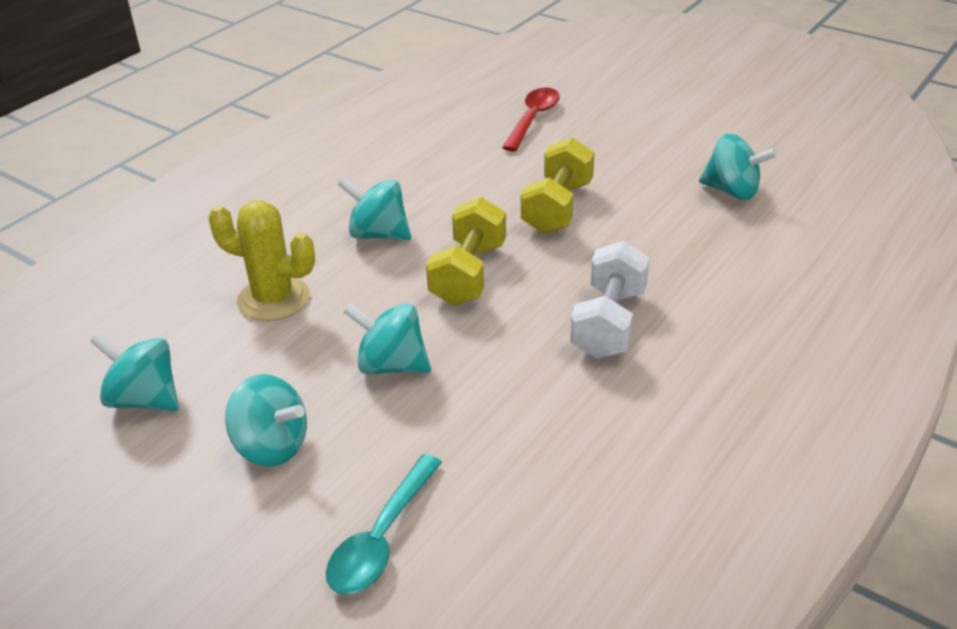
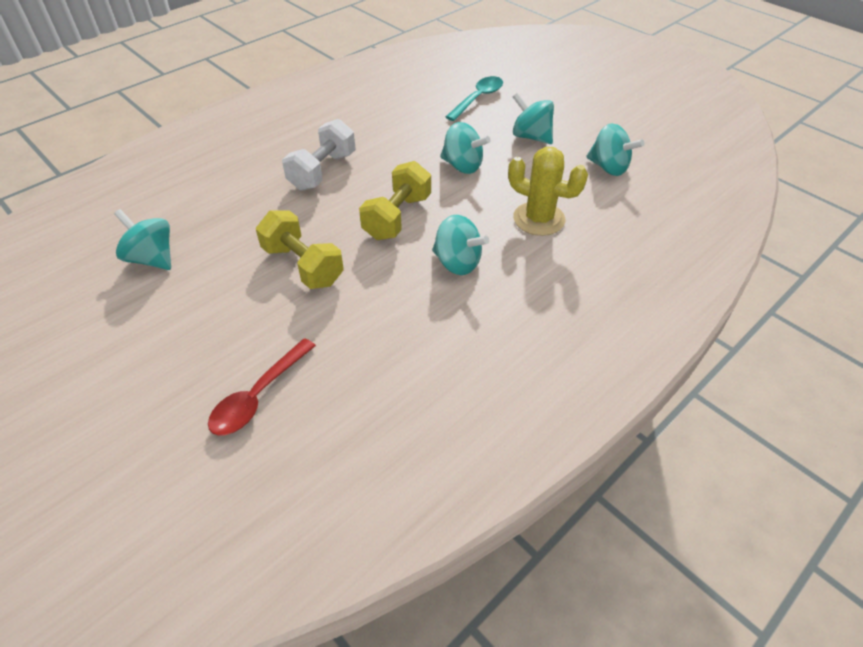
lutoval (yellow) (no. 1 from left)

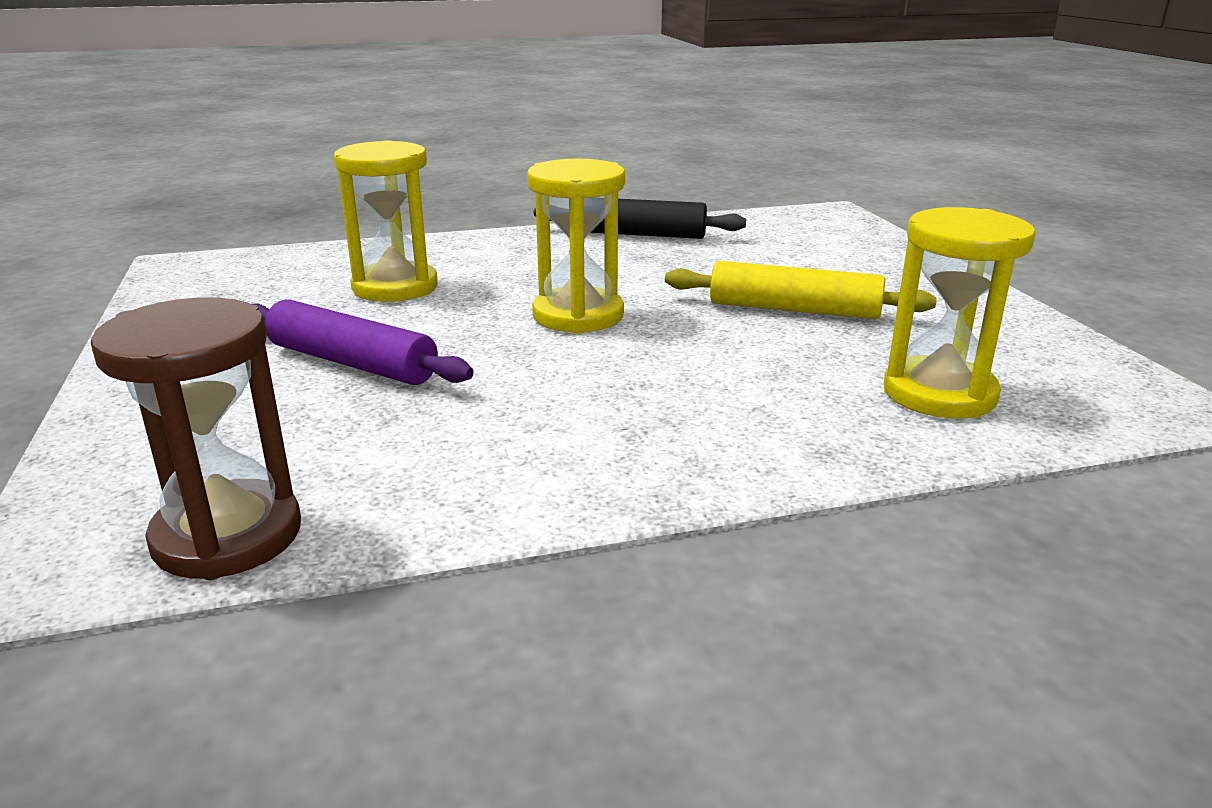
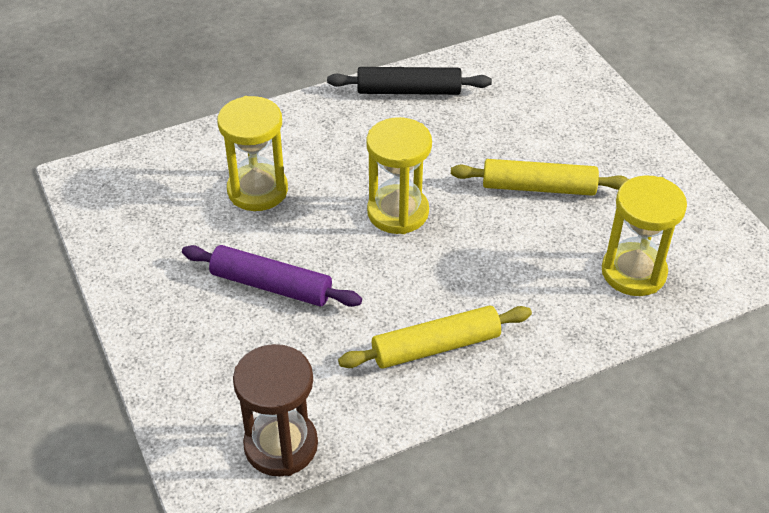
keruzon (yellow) (no. 1 from left)

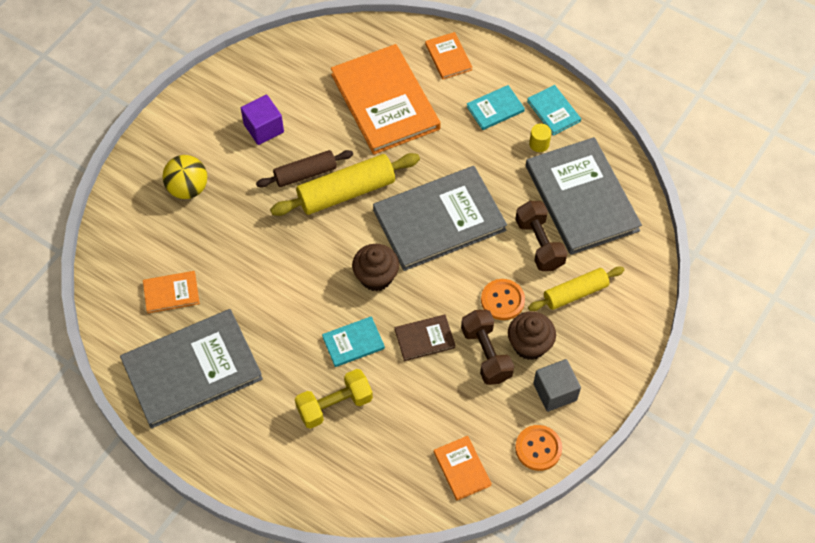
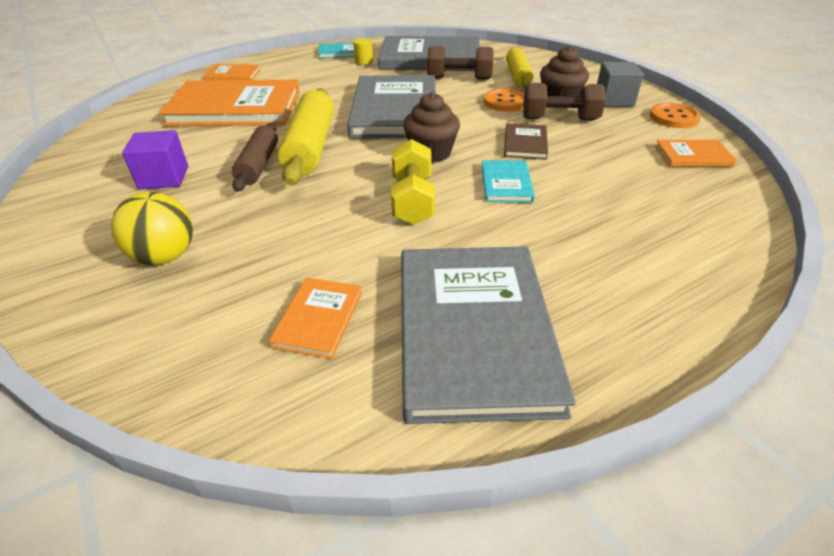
lutoval (yellow); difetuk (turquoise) (no. 2 from left in the first image)

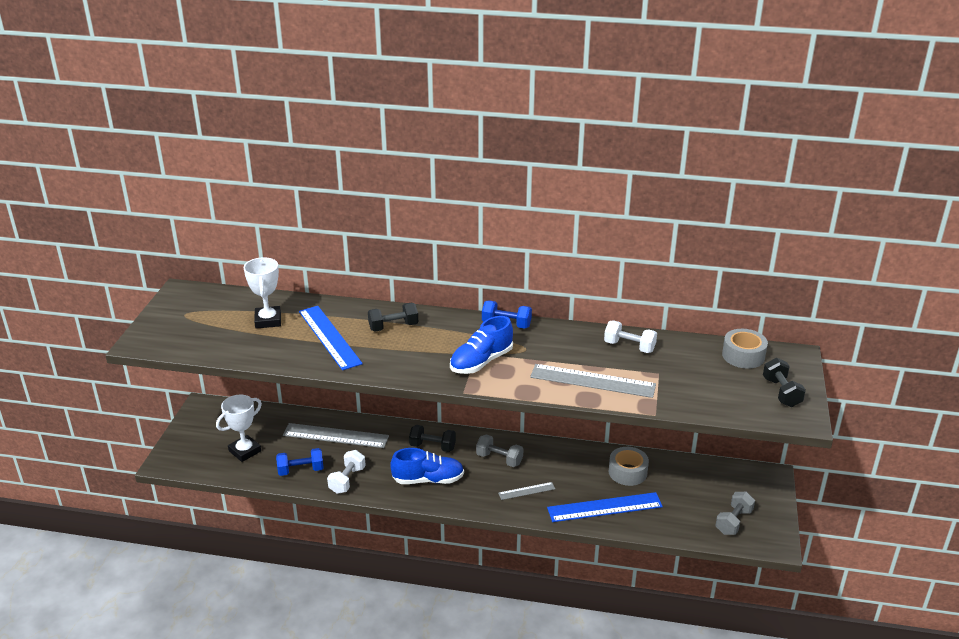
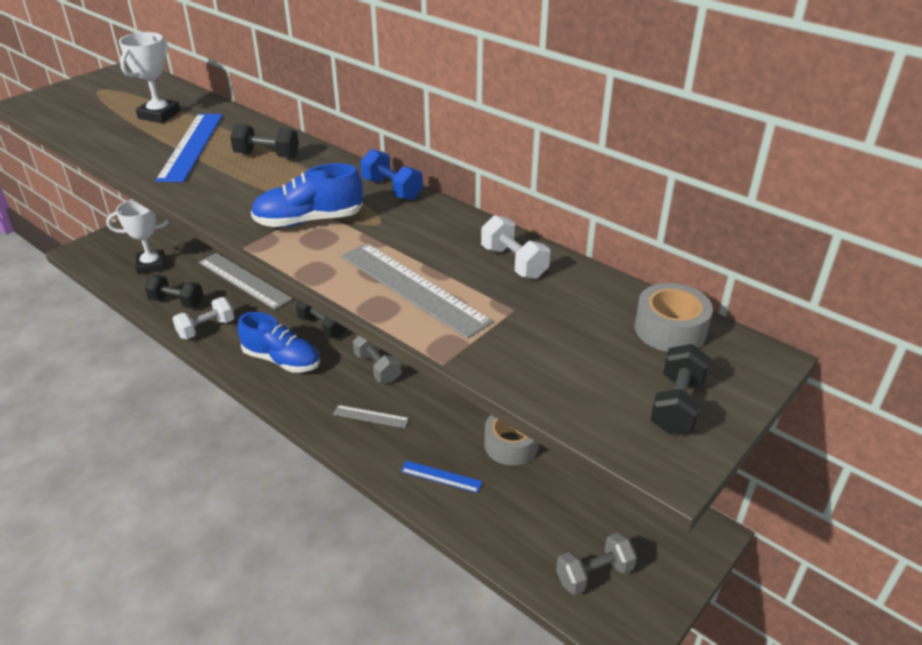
lutoval (black) (no. 1 from left); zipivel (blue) (no. 2 from left)

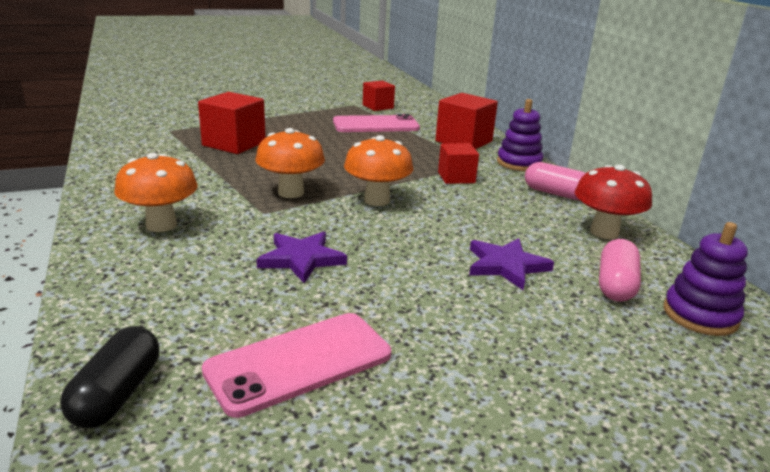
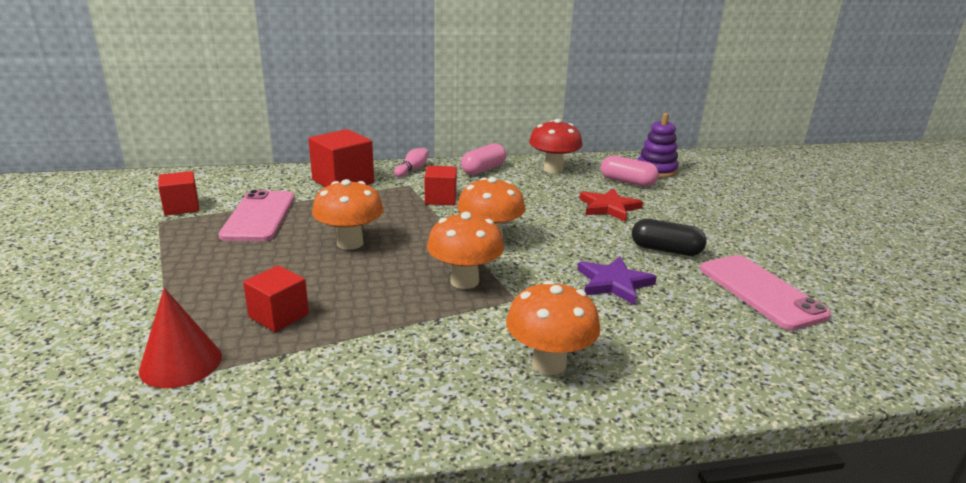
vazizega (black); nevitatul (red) (no. 2 from left); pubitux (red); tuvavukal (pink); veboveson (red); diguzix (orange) (no. 1 from left)

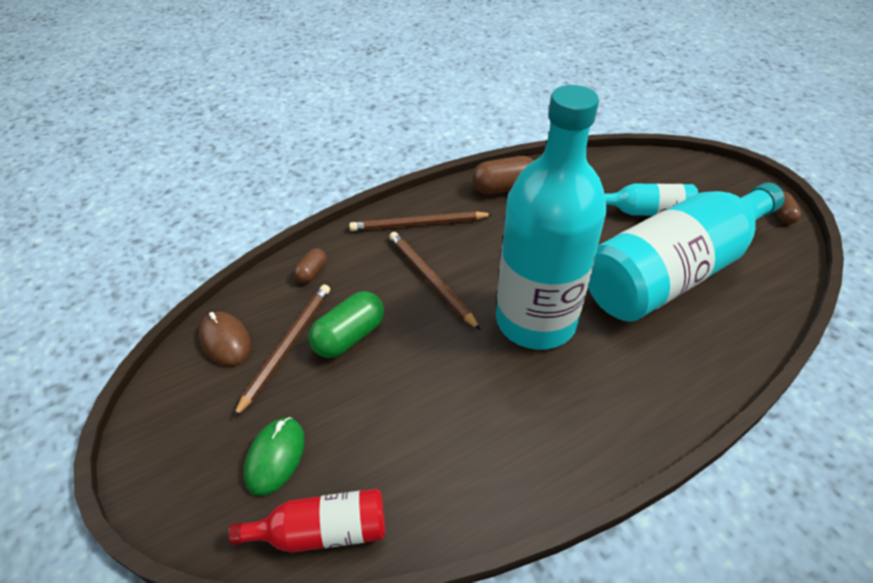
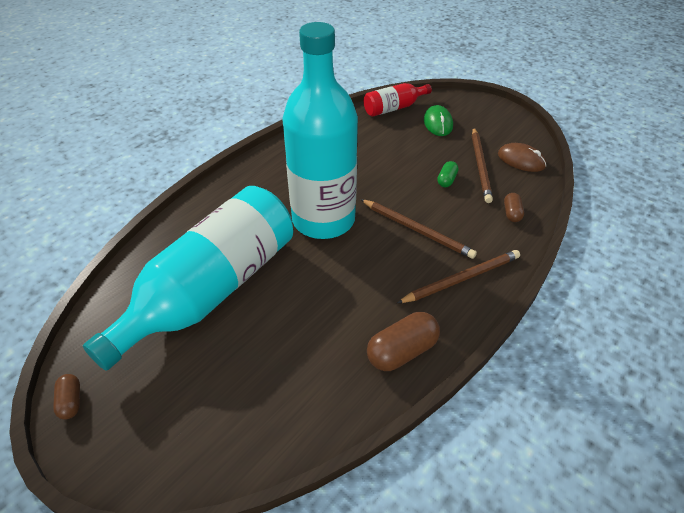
vazizega (green); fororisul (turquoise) (no. 2 from left in the first image)

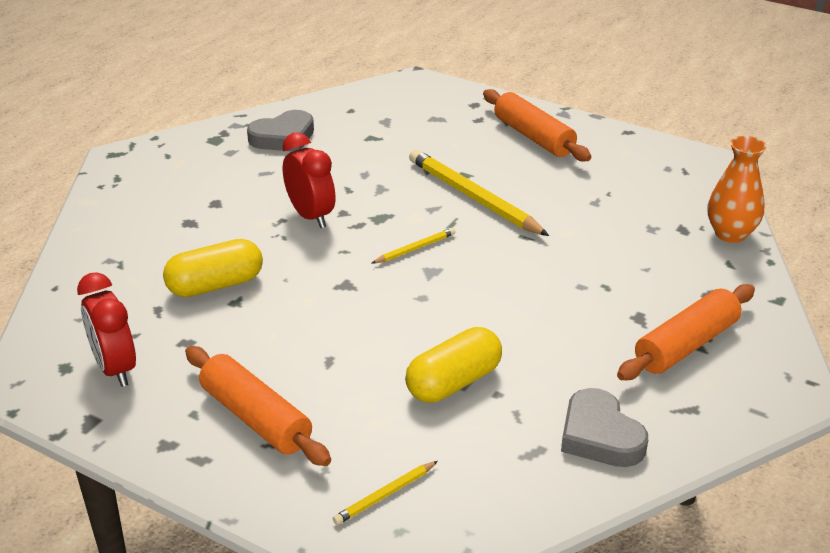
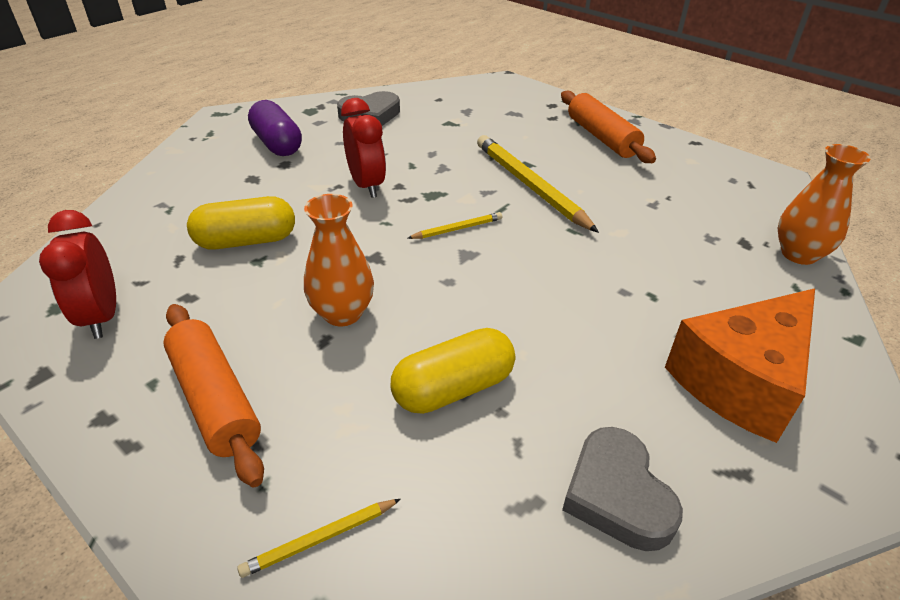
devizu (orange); vazizega (purple); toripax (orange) (no. 1 from left)

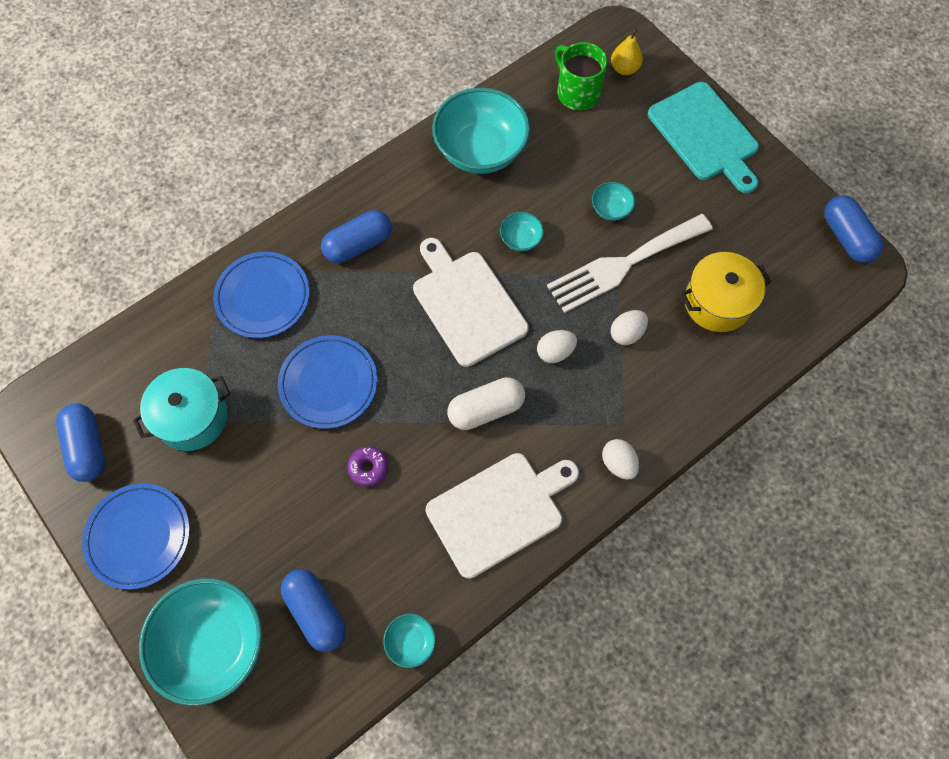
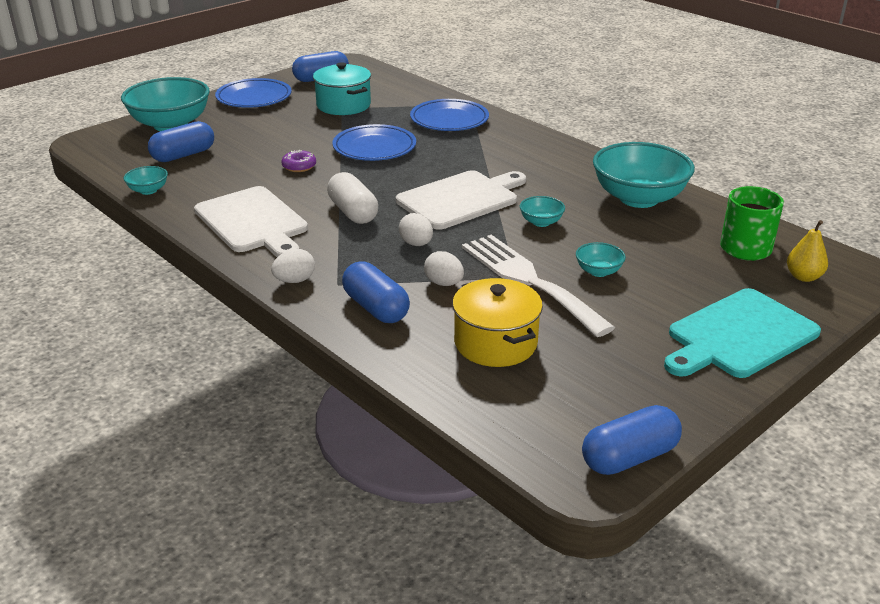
vazizega (blue) (no. 3 from left)

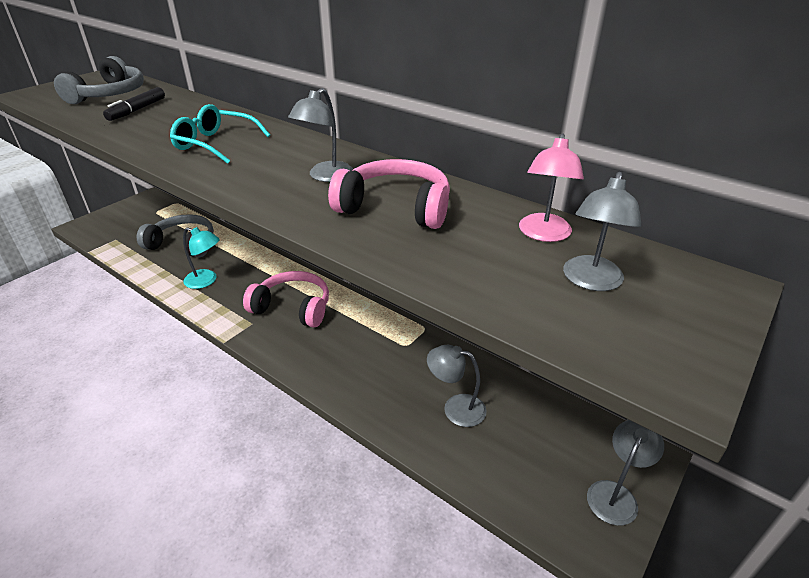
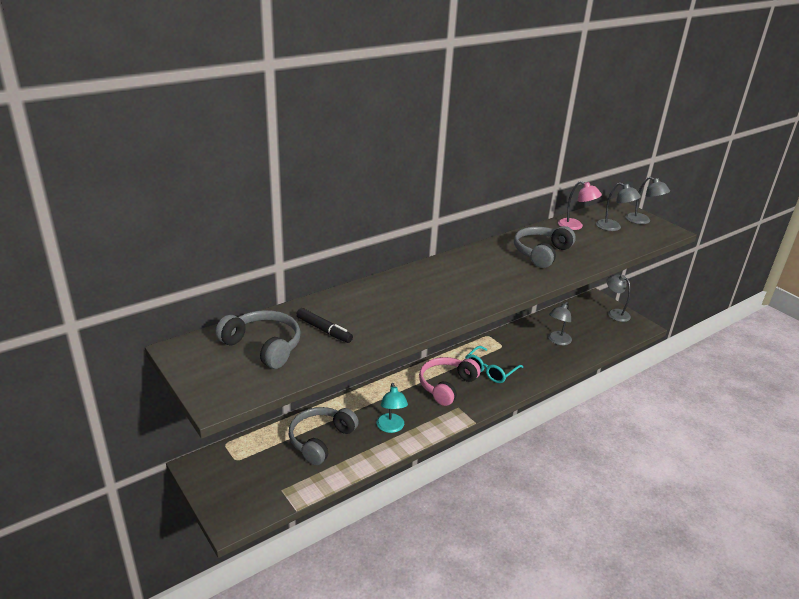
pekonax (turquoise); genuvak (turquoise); genuvak (grey) (no. 4 from left); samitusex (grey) (no. 3 from left)

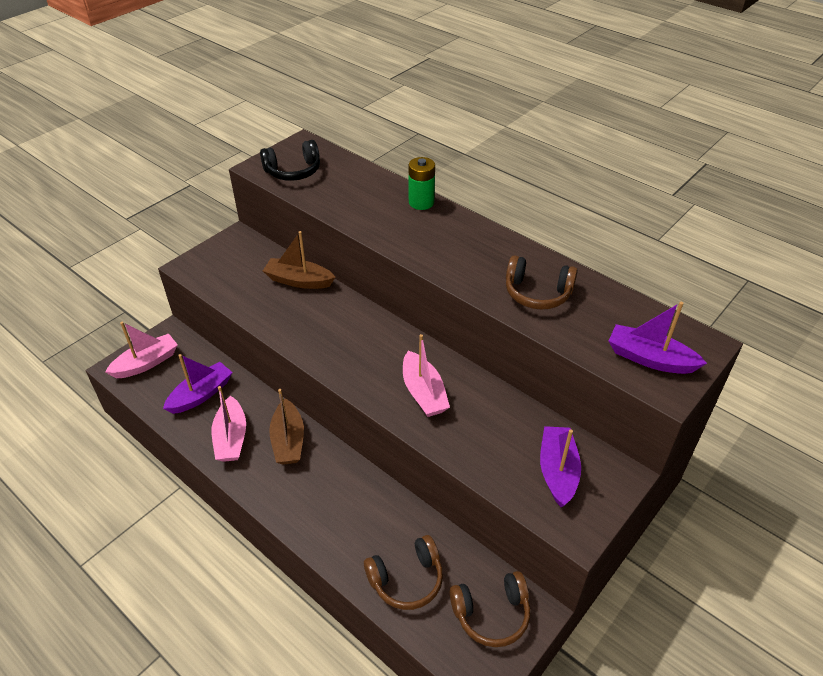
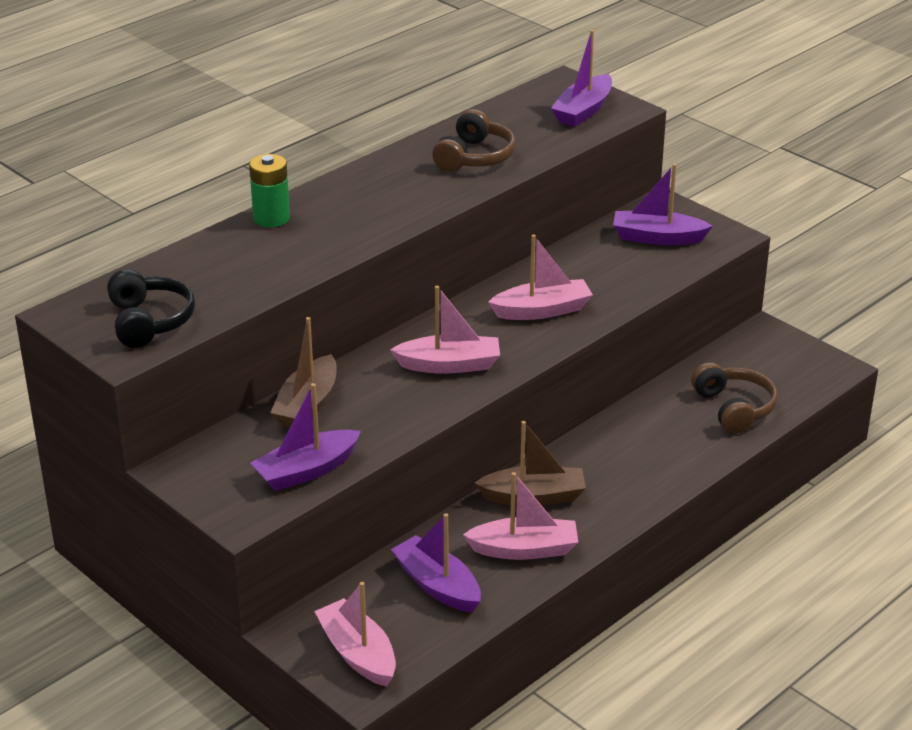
samitusex (brown) (no. 2 from left in the first image); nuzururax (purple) (no. 1 from left); nuzururax (pink) (no. 2 from left)

